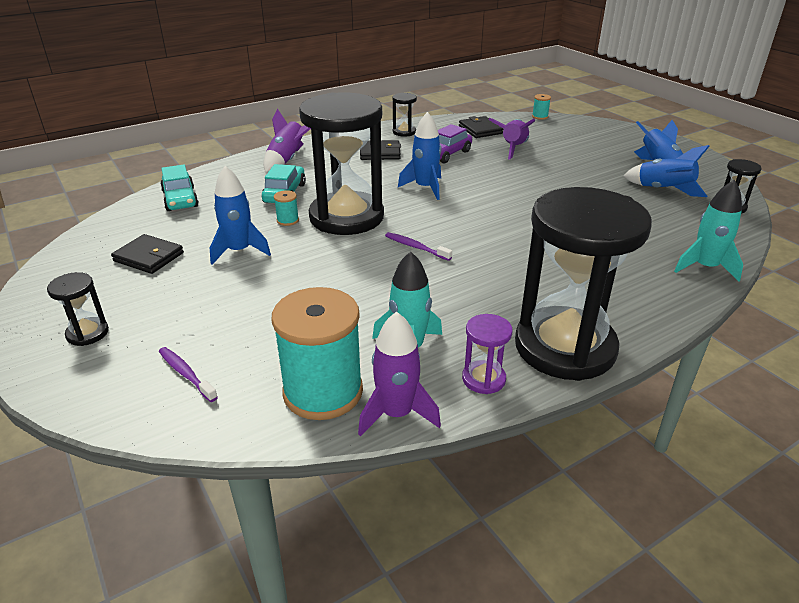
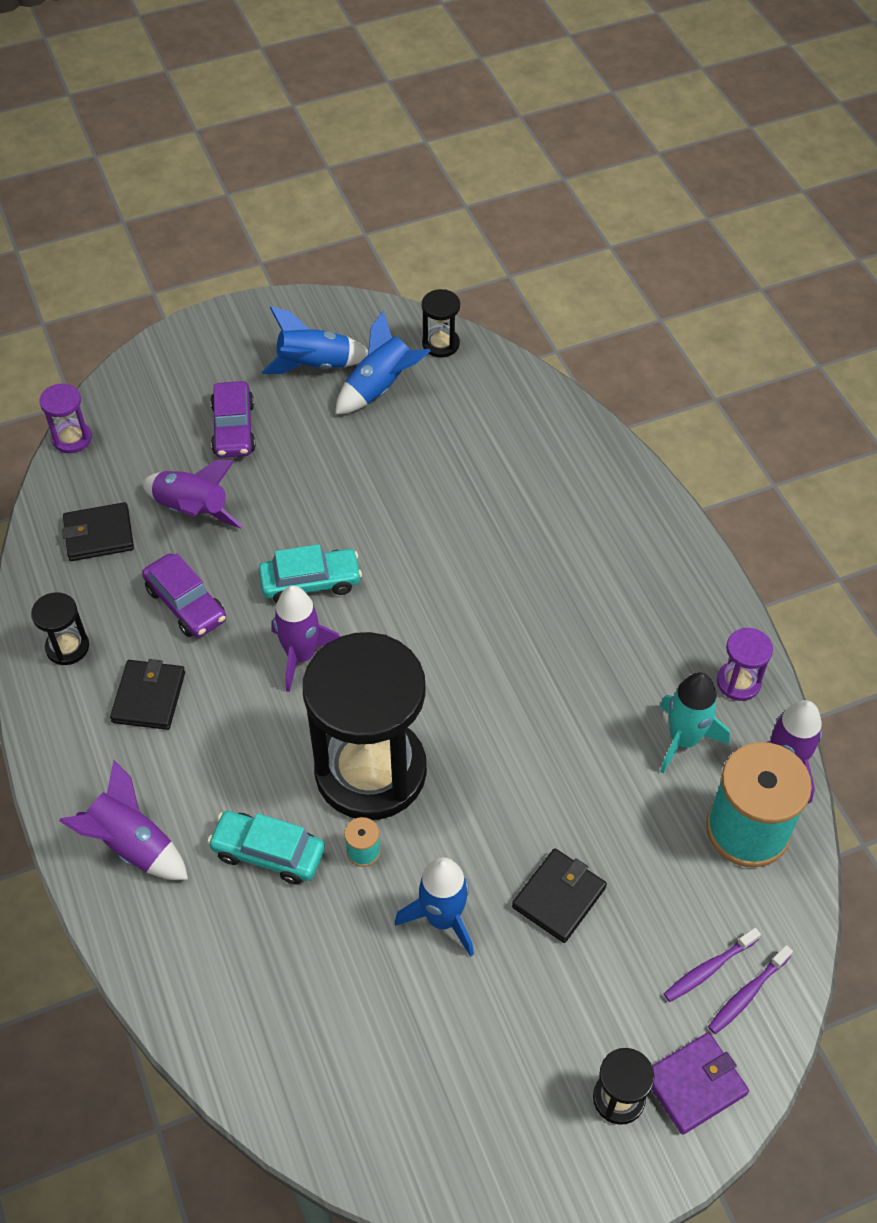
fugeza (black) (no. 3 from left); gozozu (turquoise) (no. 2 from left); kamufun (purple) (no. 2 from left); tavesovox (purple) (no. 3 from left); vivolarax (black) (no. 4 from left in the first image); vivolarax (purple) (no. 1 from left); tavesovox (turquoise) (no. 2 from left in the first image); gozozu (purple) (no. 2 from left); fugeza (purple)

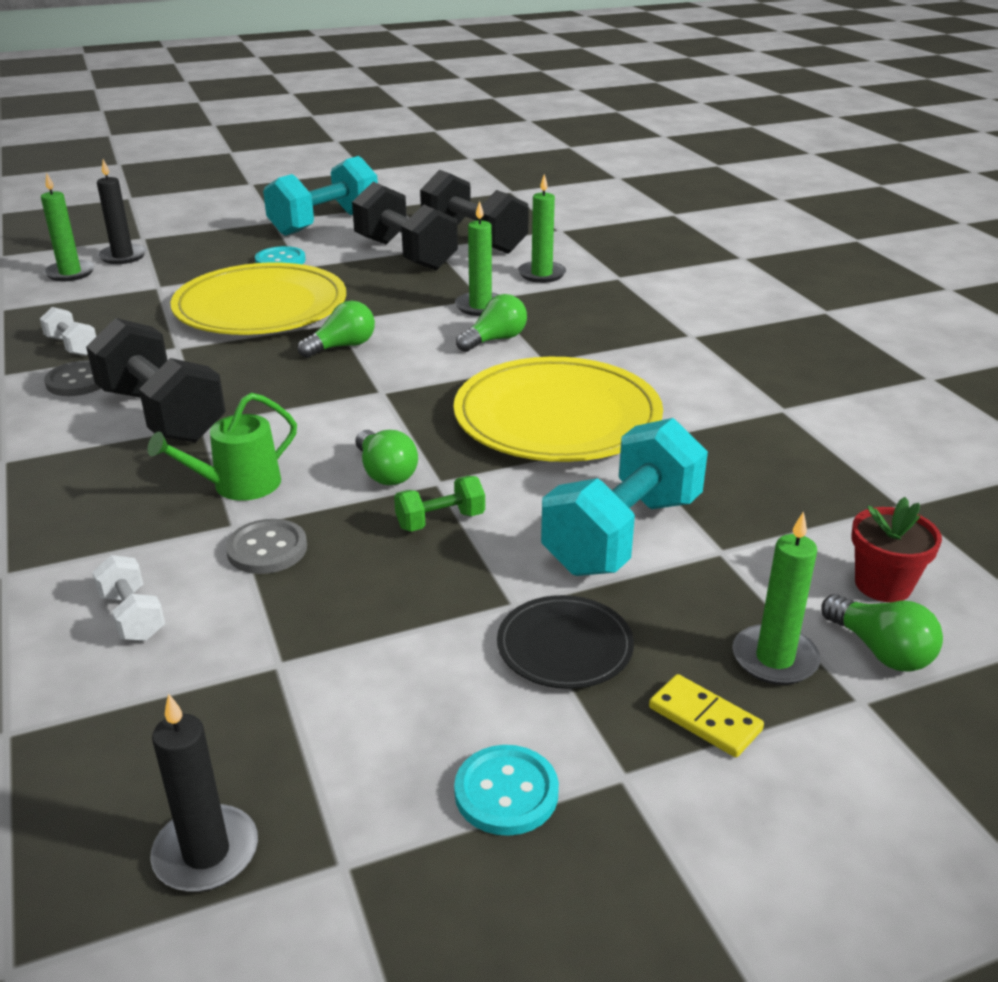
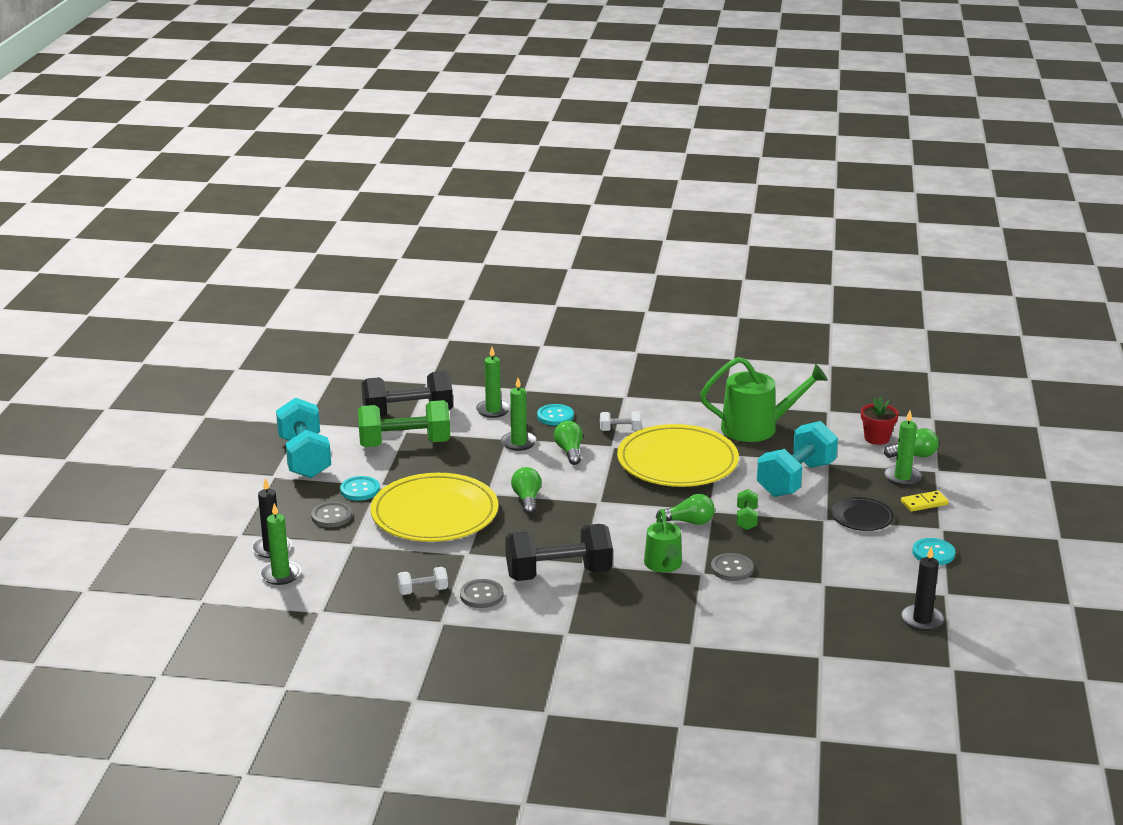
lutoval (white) (no. 2 from left); lutoval (green) (no. 1 from left); lutoval (turquoise) (no. 2 from left); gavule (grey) (no. 1 from left); gavule (turquoise) (no. 2 from left); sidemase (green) (no. 2 from left)

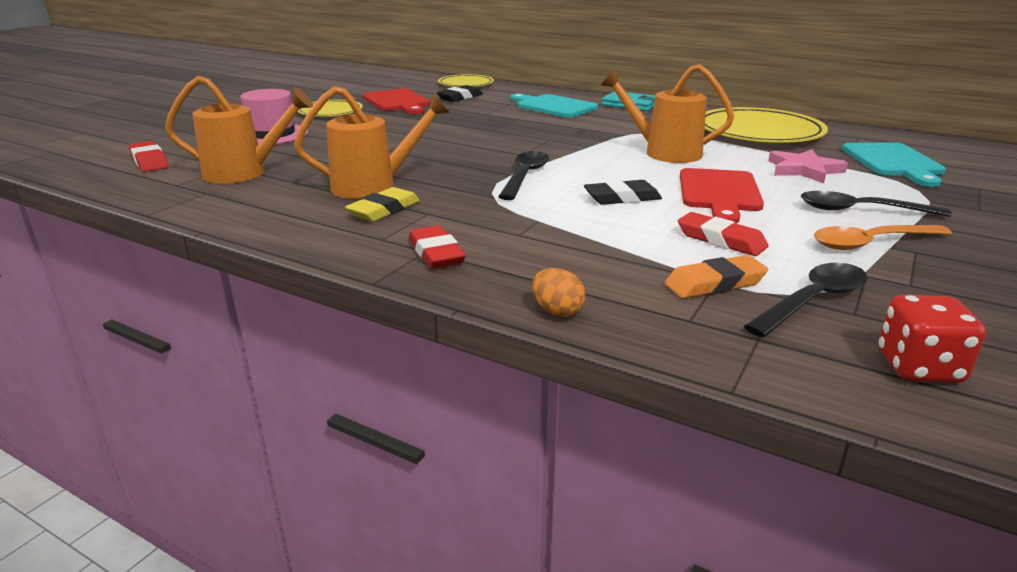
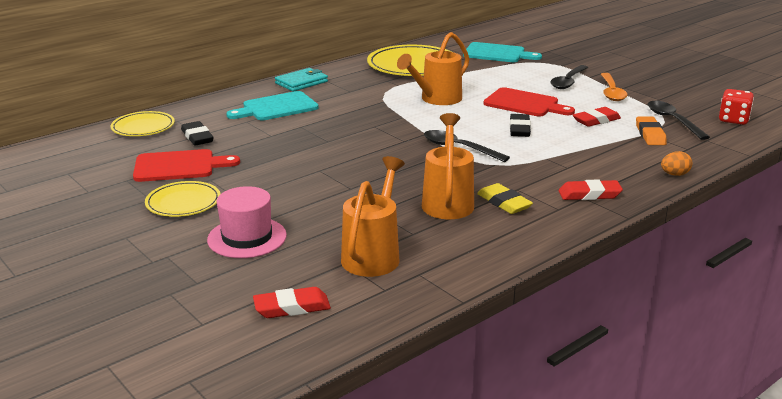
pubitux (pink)

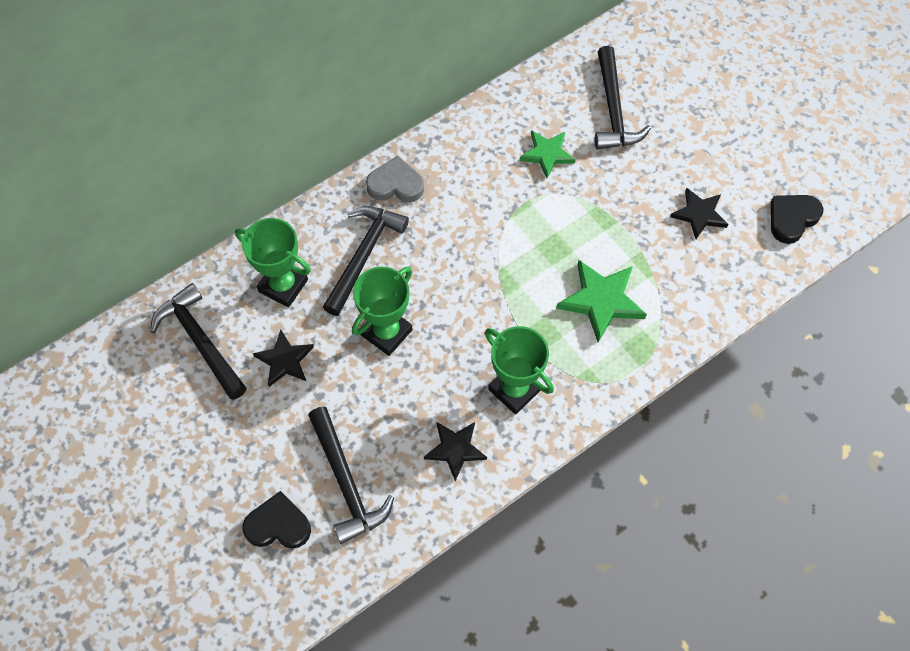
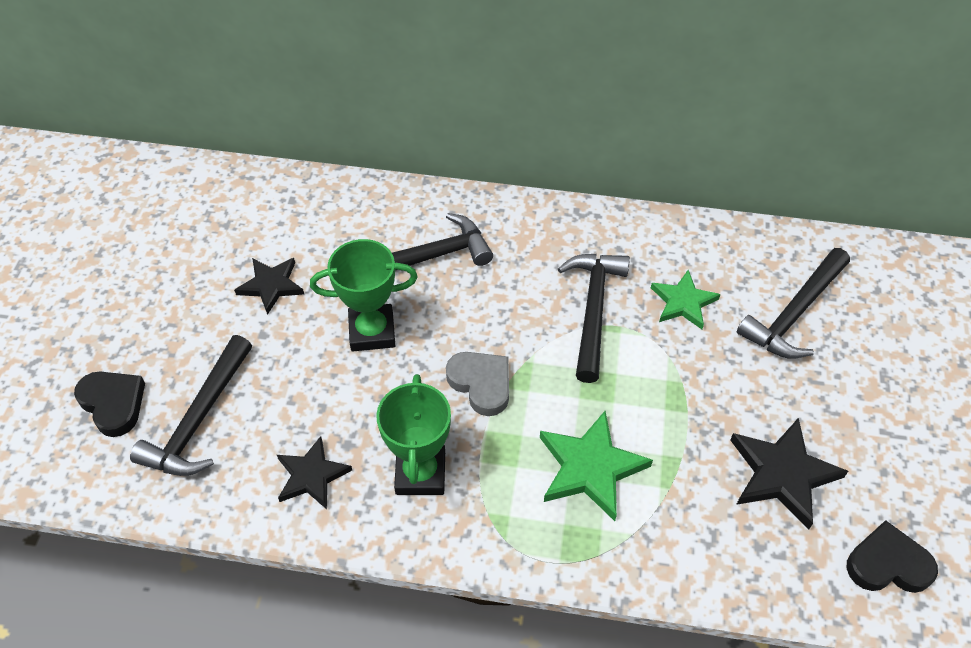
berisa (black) (no. 3 from left); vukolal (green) (no. 1 from left in the first image); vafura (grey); pubitux (black) (no. 3 from left)

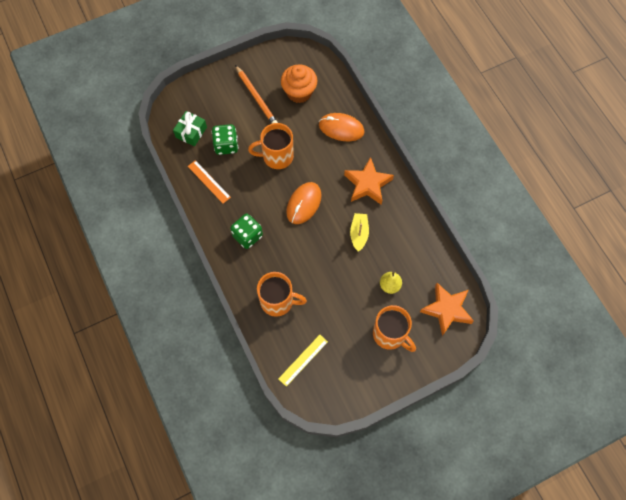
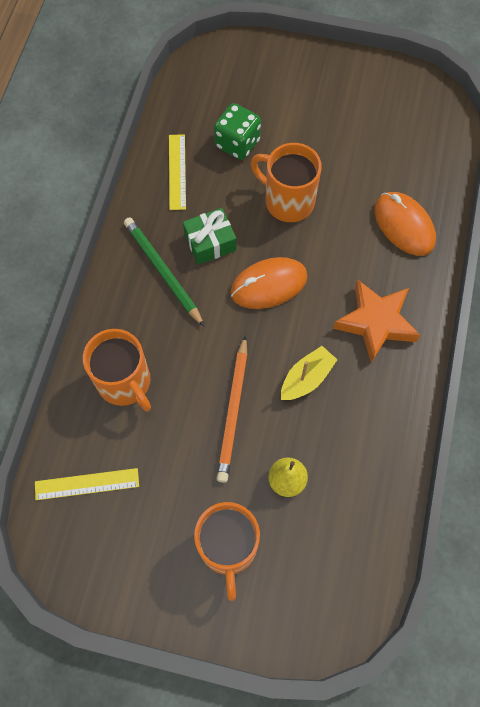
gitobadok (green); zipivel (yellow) (no. 2 from left); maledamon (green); maledamon (orange); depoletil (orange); pubitux (orange) (no. 2 from left in the first image)

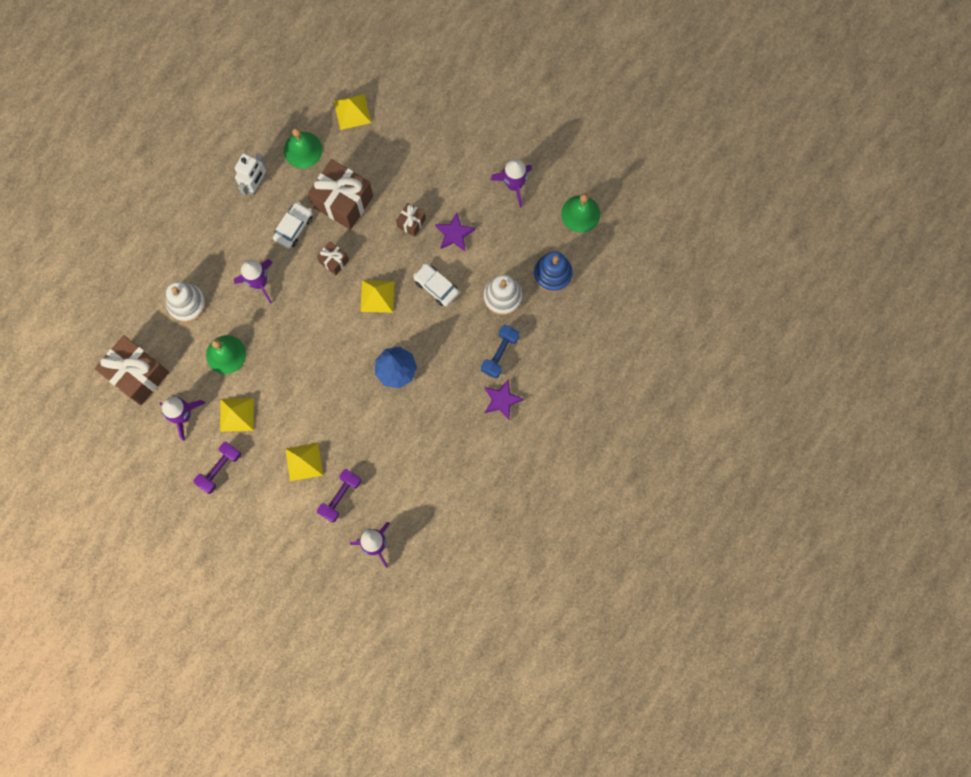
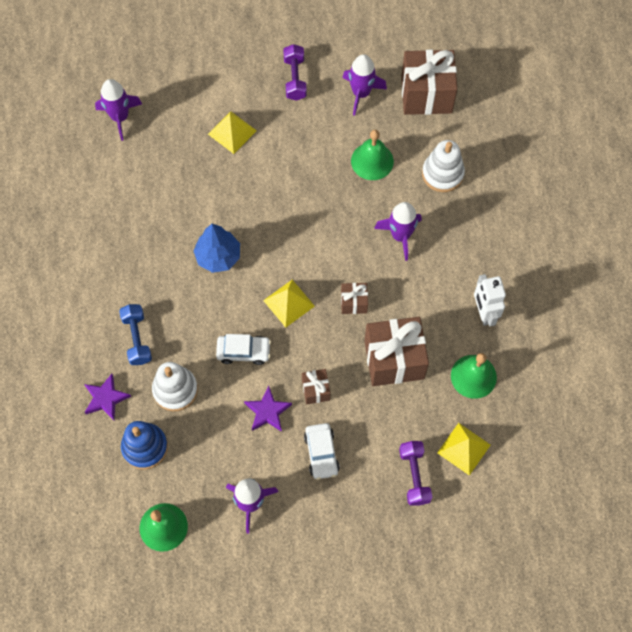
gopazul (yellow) (no. 1 from left in the first image); gozozu (white) (no. 2 from left); lutoval (purple) (no. 2 from left); pubitux (purple) (no. 1 from left)

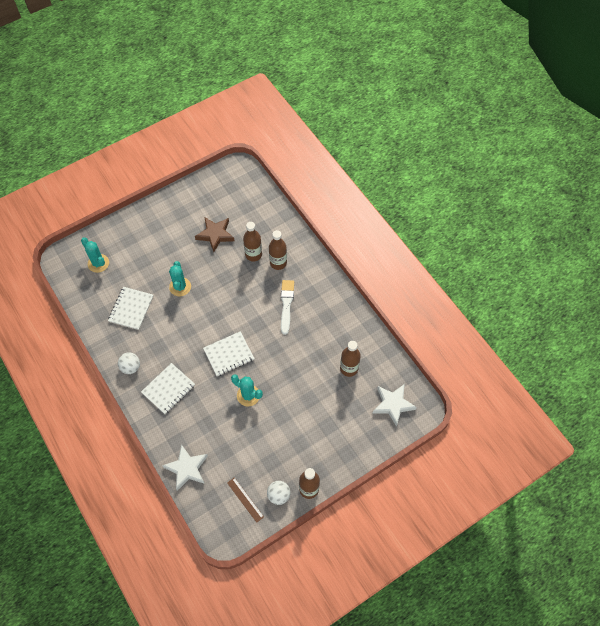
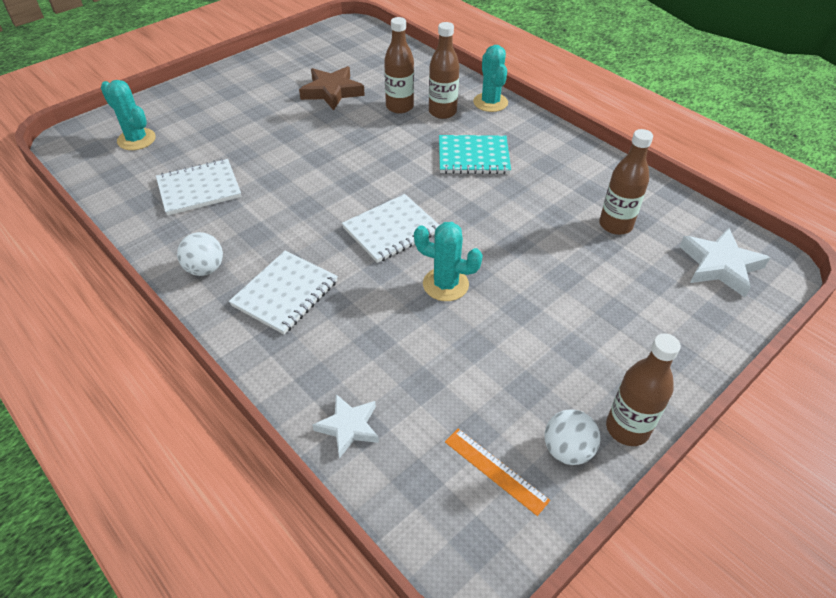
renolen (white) (no. 1 from left); pubitux (white) (no. 1 from left); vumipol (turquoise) (no. 3 from left); zipivel (orange); renolen (turquoise)

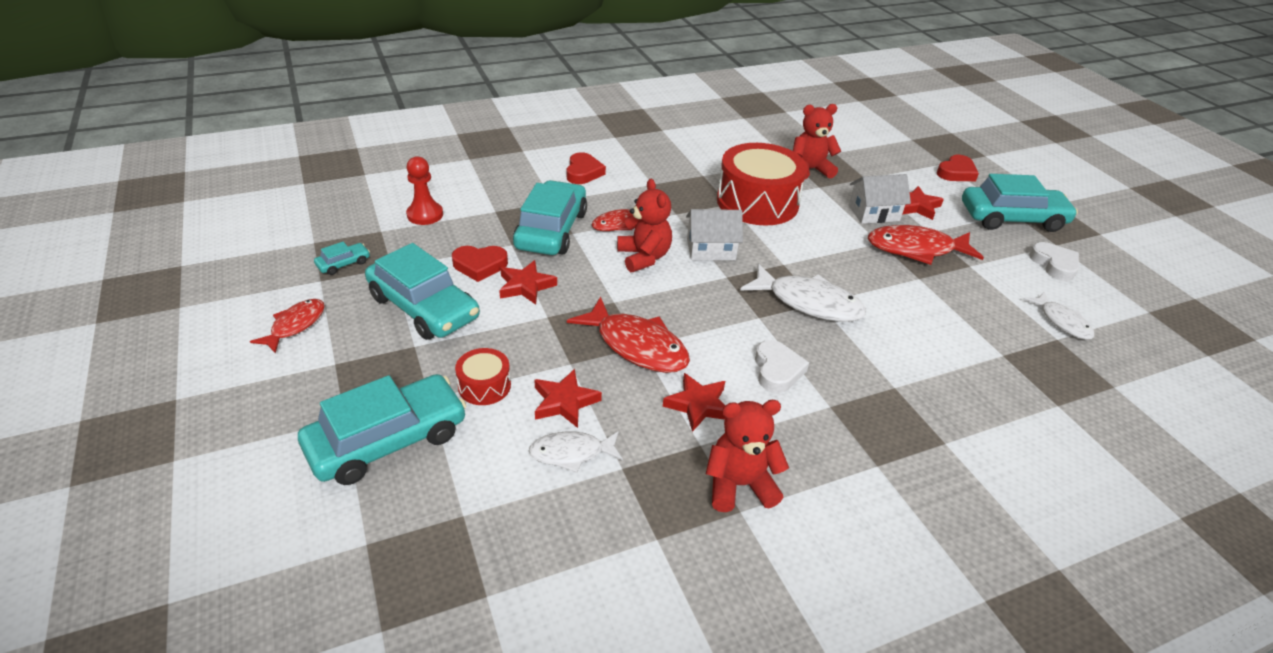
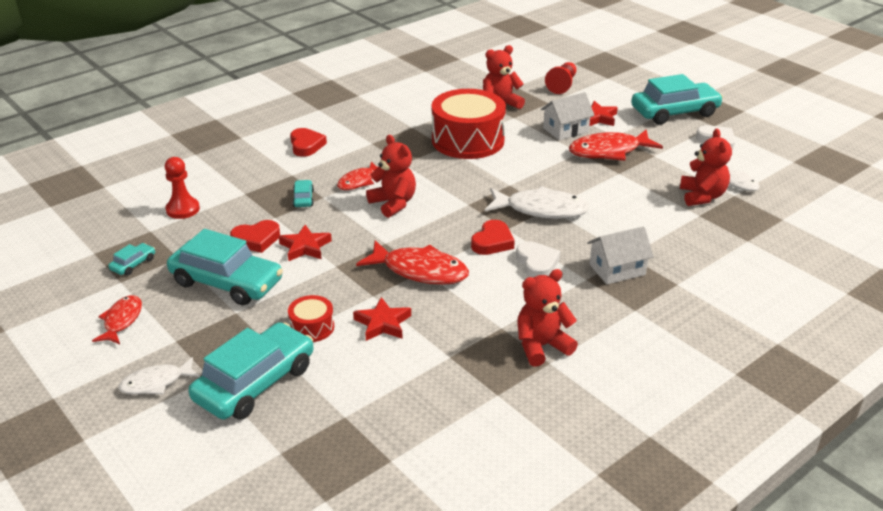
gozozu (turquoise) (no. 4 from left); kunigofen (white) (no. 1 from left); pubitux (red) (no. 3 from left in the first image); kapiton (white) (no. 2 from left); vafura (red) (no. 3 from left); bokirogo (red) (no. 2 from left); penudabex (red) (no. 4 from left)

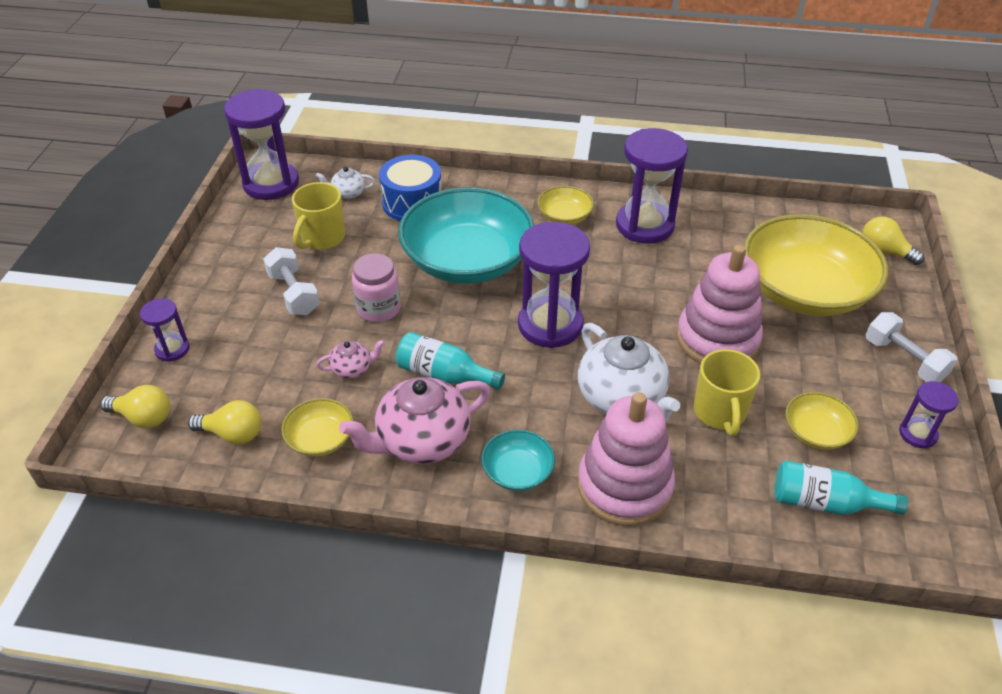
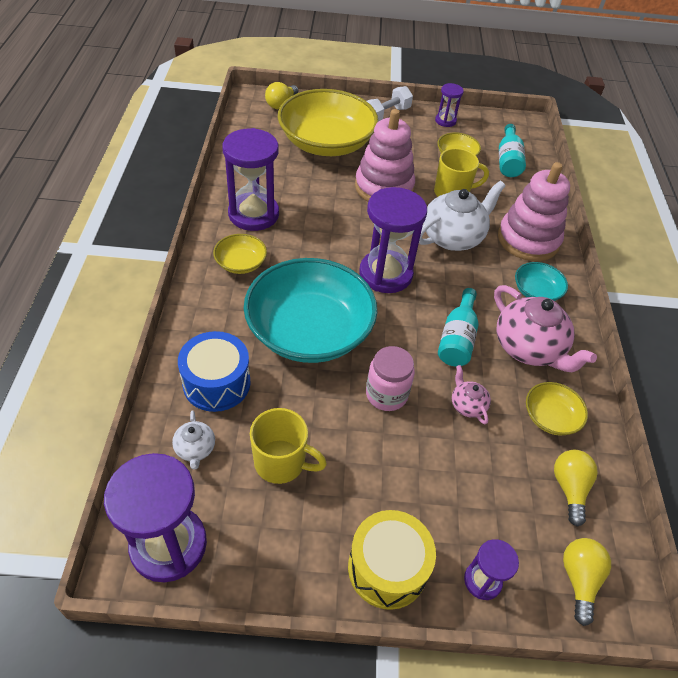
lutoval (white) (no. 1 from left in the first image); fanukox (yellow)

